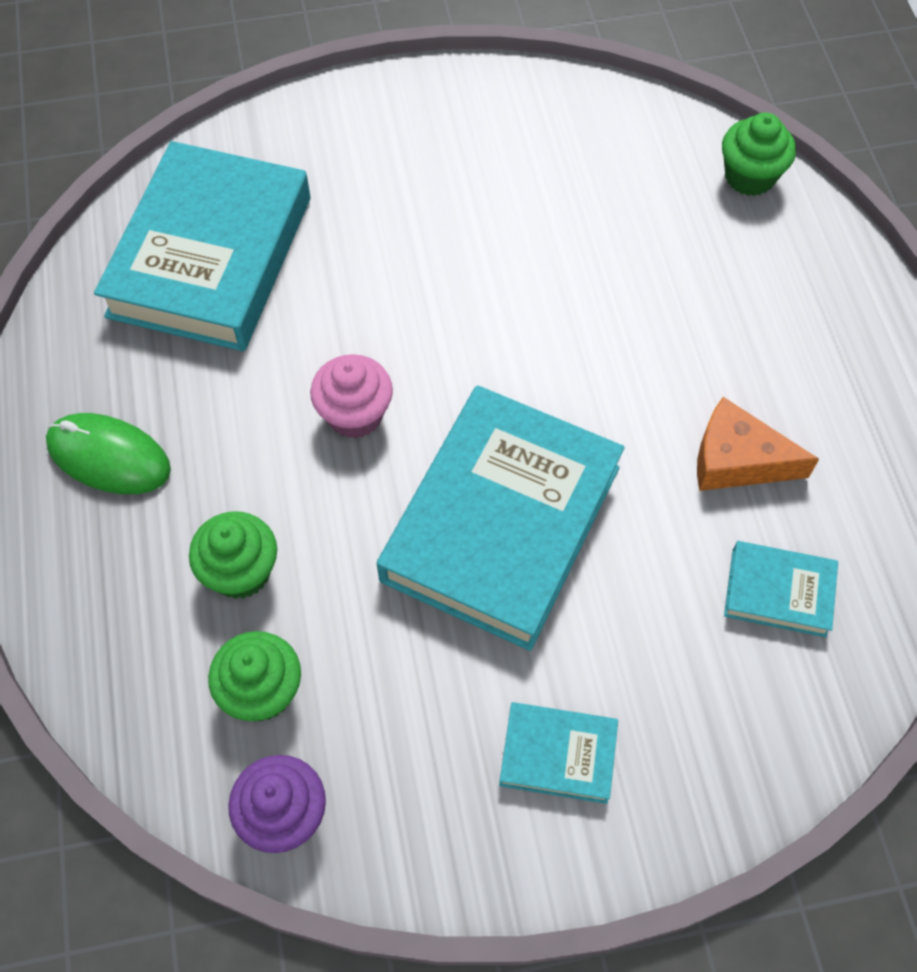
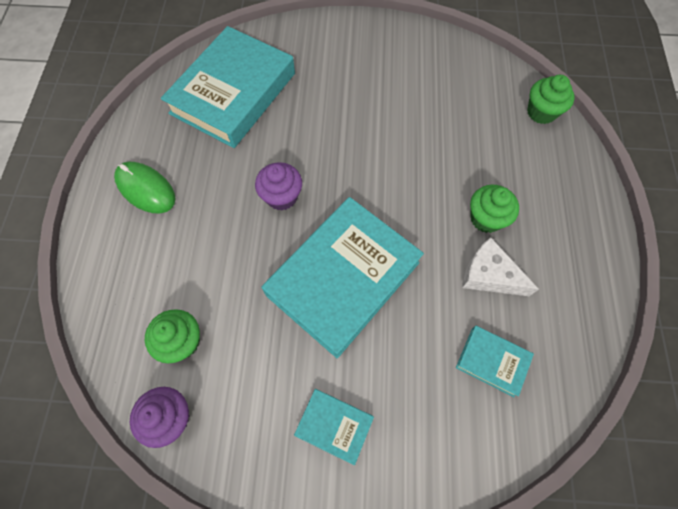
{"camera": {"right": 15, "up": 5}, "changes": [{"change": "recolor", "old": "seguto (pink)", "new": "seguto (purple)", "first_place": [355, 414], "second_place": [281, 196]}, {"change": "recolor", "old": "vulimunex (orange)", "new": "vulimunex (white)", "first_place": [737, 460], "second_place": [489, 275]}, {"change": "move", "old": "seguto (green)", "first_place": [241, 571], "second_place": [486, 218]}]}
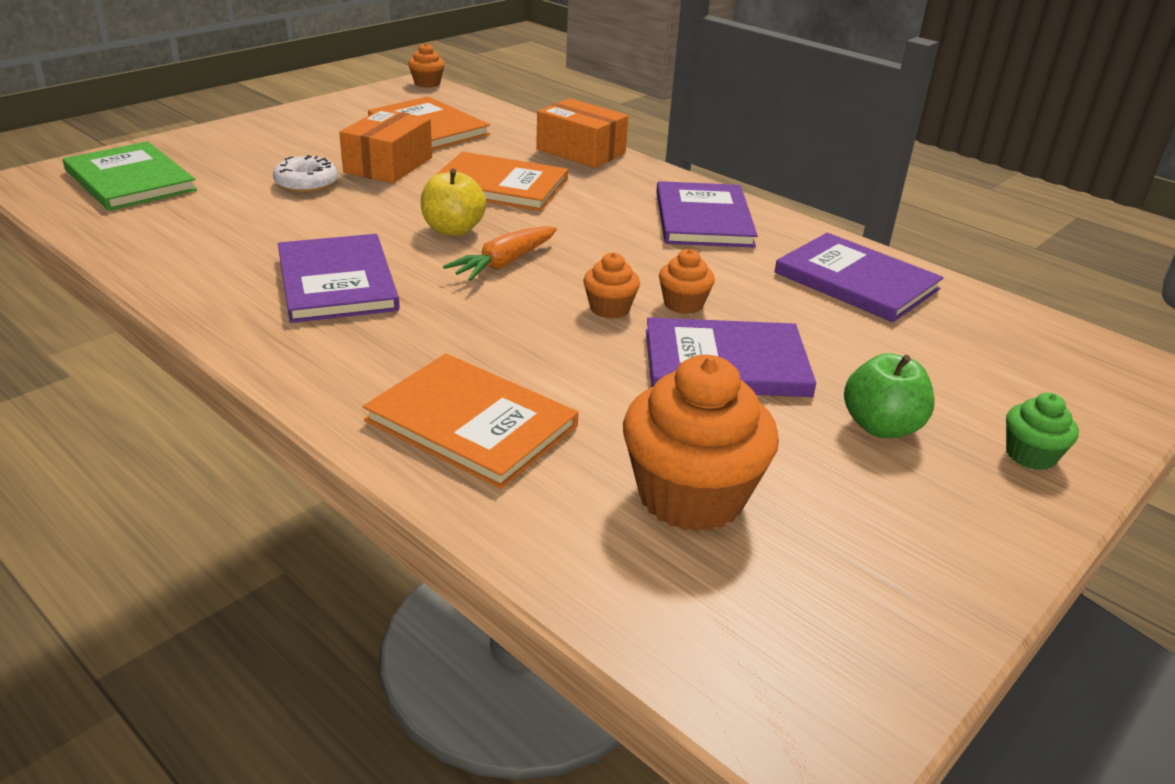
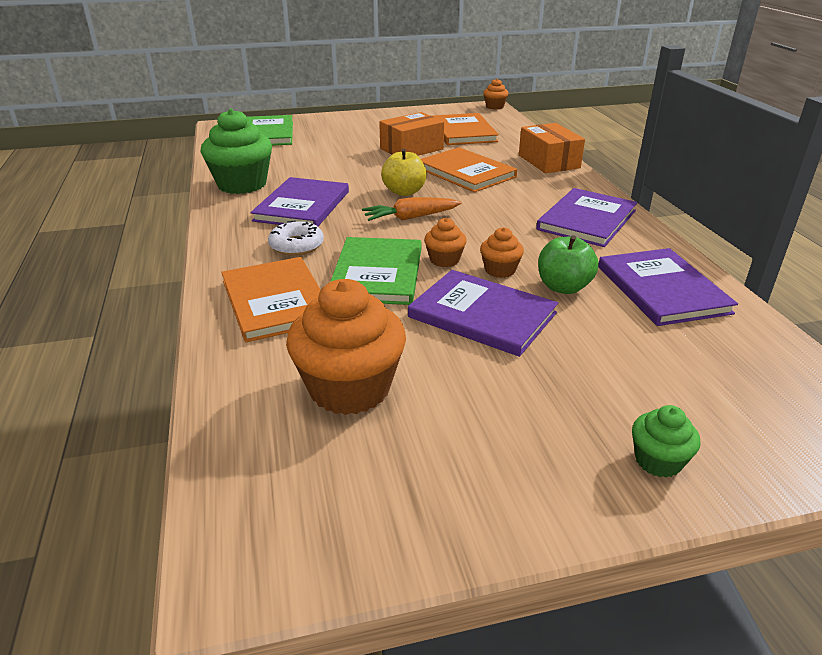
{"camera": {"right": 35, "up": 0}, "changes": [{"change": "move", "old": "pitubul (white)", "first_place": [306, 183], "second_place": [296, 245]}, {"change": "move", "old": "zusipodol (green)", "first_place": [881, 426], "second_place": [563, 287]}, {"change": "insert", "new": "seguto (green)", "second_place": [242, 184]}, {"change": "insert", "new": "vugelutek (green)", "second_place": [377, 274]}]}
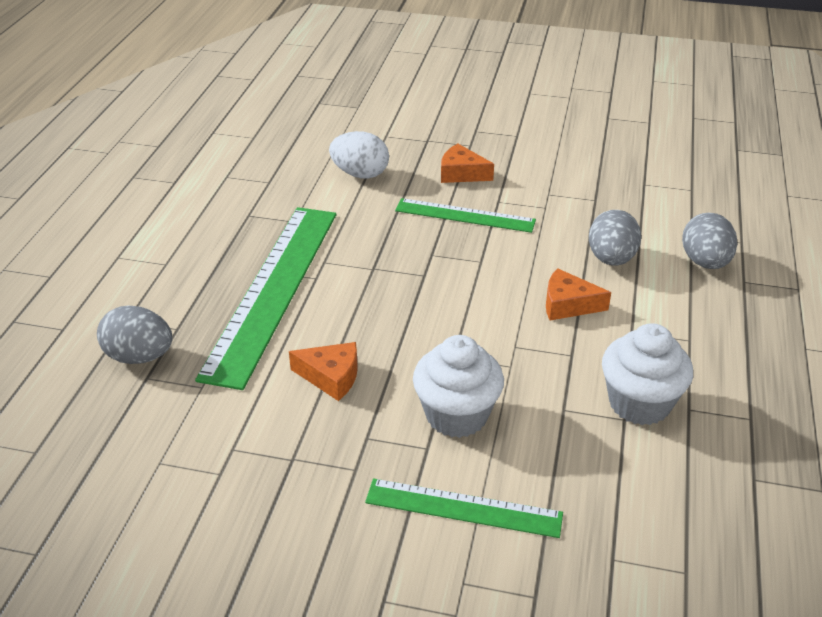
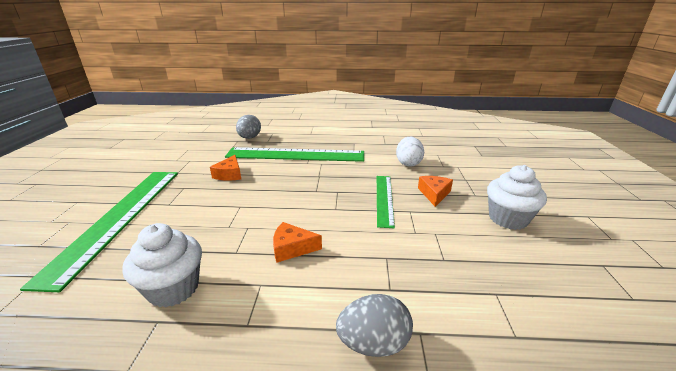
{"camera": {"right": 80, "up": -10}, "changes": [{"change": "delete", "old": "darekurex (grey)", "first_place": [611, 259]}, {"change": "rotate", "old": "vulimunex (orange)", "first_place": [568, 305], "second_place": [292, 248], "degrees": -90}, {"change": "move", "old": "seguto (white)", "first_place": [456, 415], "second_place": [508, 219]}, {"change": "resize", "old": "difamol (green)", "first_place": [463, 508], "second_place": [118, 218], "factor": 1.84}]}
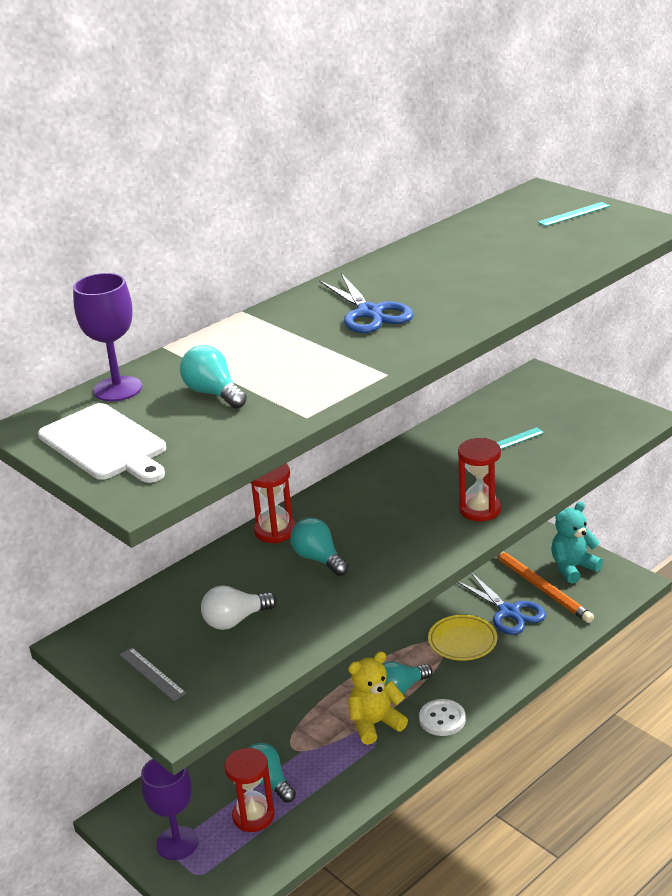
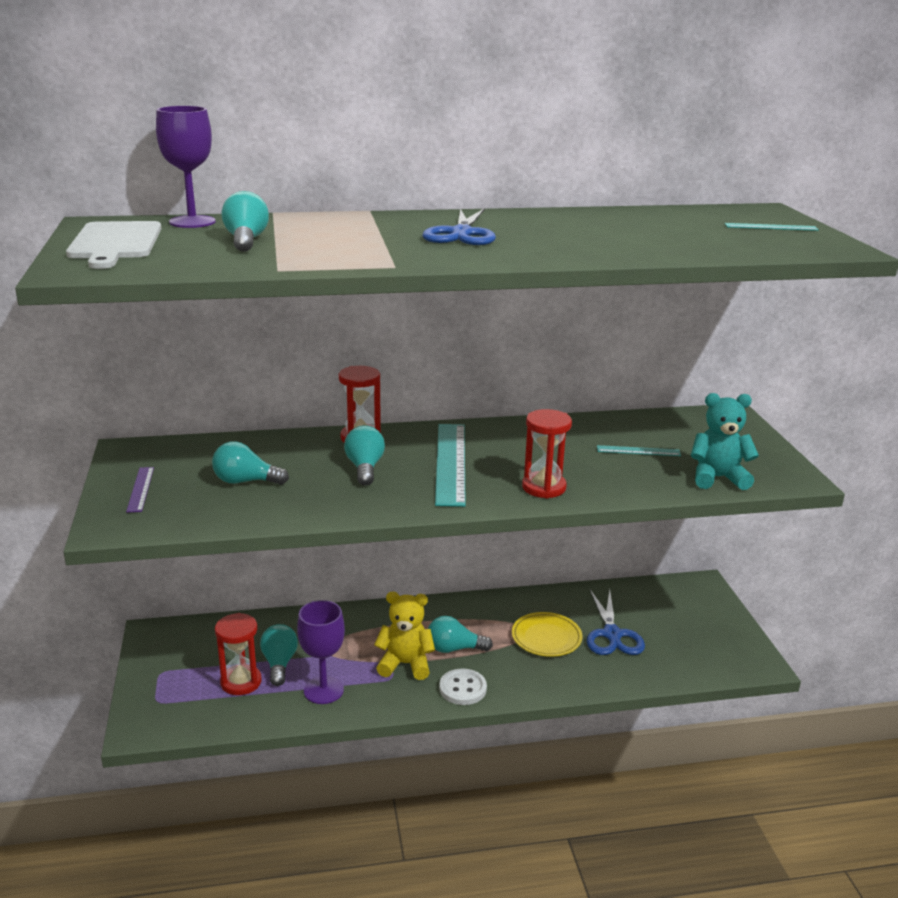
{"camera": {"right": 30, "up": -5}, "changes": [{"change": "move", "old": "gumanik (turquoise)", "first_place": [573, 568], "second_place": [718, 478]}, {"change": "delete", "old": "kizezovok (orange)", "first_place": [541, 588]}, {"change": "recolor", "old": "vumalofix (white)", "new": "vumalofix (turquoise)", "first_place": [235, 620], "second_place": [245, 481]}, {"change": "recolor", "old": "difamol (grey)", "new": "difamol (purple)", "first_place": [152, 674], "second_place": [140, 489]}, {"change": "move", "old": "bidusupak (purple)", "first_place": [177, 843], "second_place": [323, 690]}, {"change": "insert", "new": "difamol (turquoise)", "second_place": [450, 463]}]}
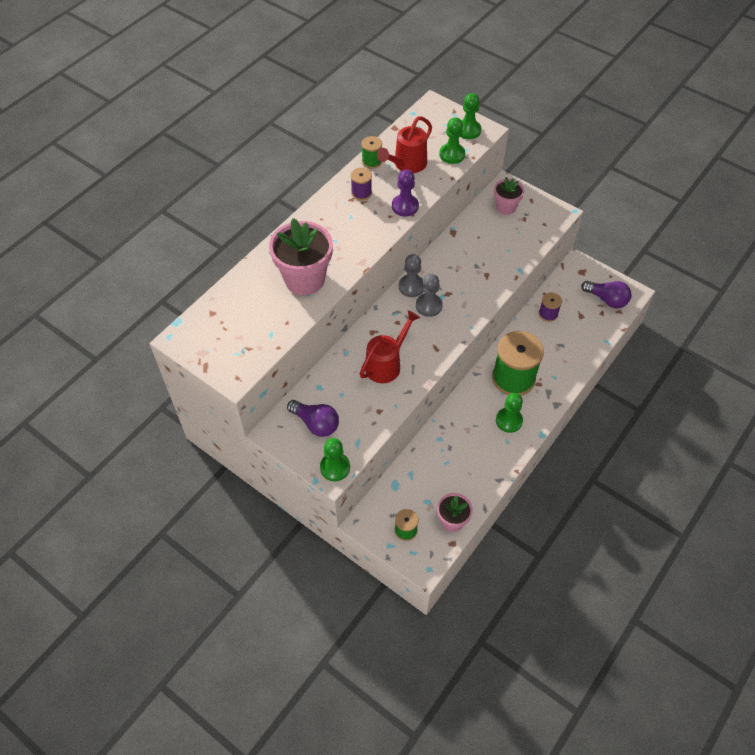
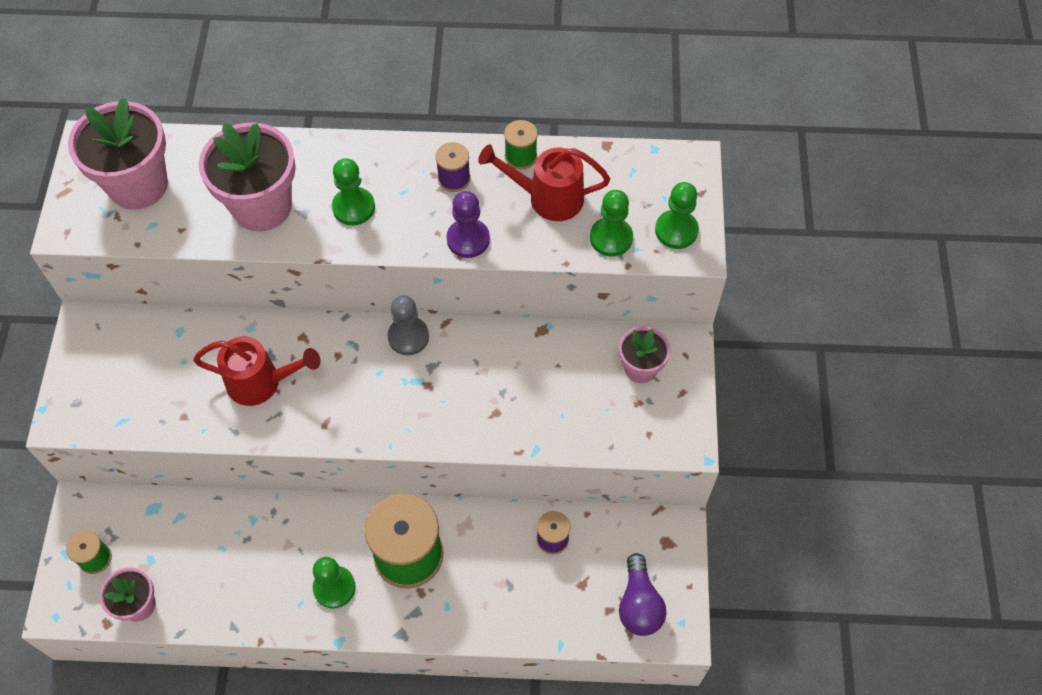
{"camera": {"right": 55, "up": 5}, "changes": [{"change": "delete", "old": "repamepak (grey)", "first_place": [428, 306]}, {"change": "delete", "old": "vumalofix (purple)", "first_place": [316, 423]}, {"change": "move", "old": "repamepak (green)", "first_place": [335, 467], "second_place": [353, 207]}, {"change": "insert", "new": "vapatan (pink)", "second_place": [138, 185]}]}
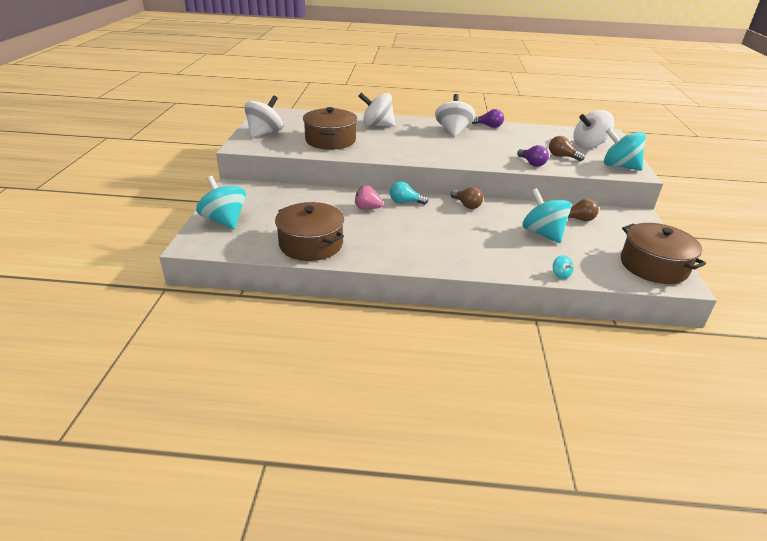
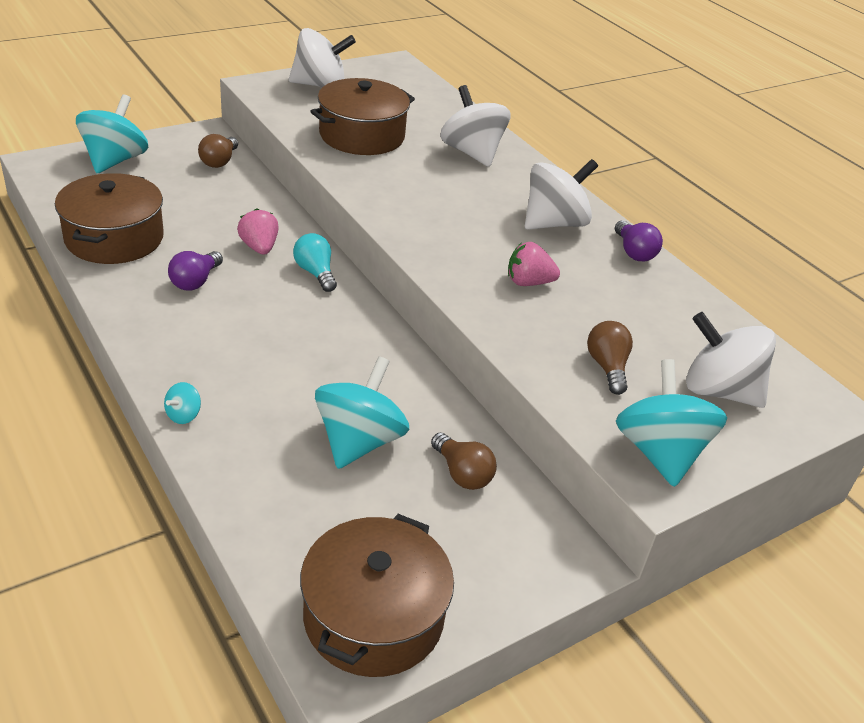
{"camera": {"right": 50, "up": 5}, "changes": [{"change": "move", "old": "vumalofix (purple)", "first_place": [532, 163], "second_place": [195, 281]}, {"change": "move", "old": "vumalofix (brown)", "first_place": [466, 205], "second_place": [219, 161]}, {"change": "move", "old": "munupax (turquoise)", "first_place": [560, 274], "second_place": [183, 415]}, {"change": "insert", "new": "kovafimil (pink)", "second_place": [528, 282]}]}
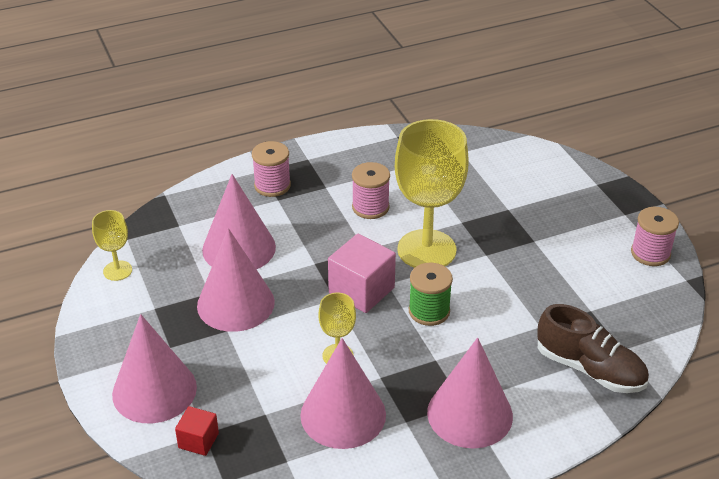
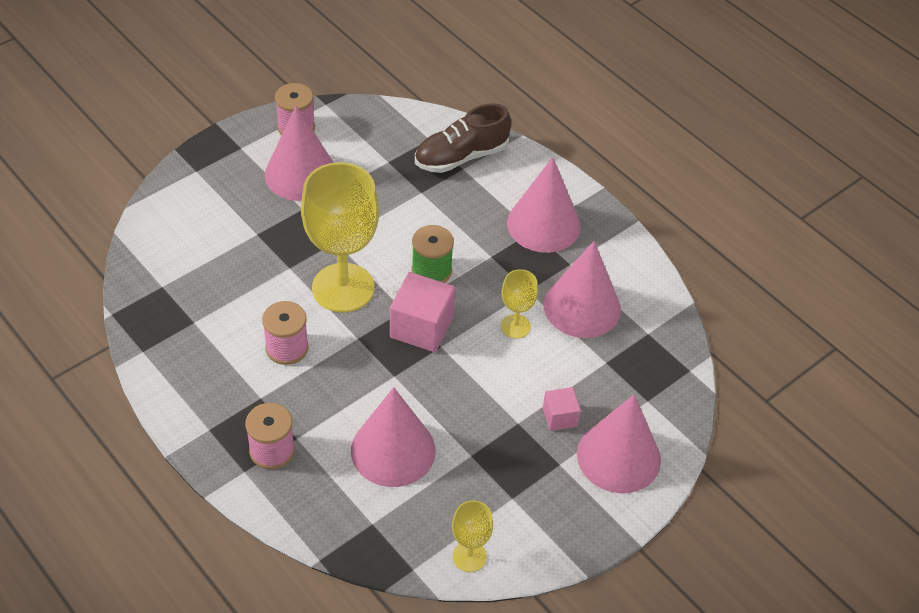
{"camera": {"right": -110, "up": 10}, "changes": [{"change": "move", "old": "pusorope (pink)", "first_place": [235, 303], "second_place": [301, 174]}, {"change": "rotate", "old": "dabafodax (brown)", "first_place": [589, 369], "second_place": [461, 157], "degrees": -135}, {"change": "delete", "old": "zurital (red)", "first_place": [198, 440]}, {"change": "insert", "new": "zurital (pink)", "second_place": [560, 417]}]}
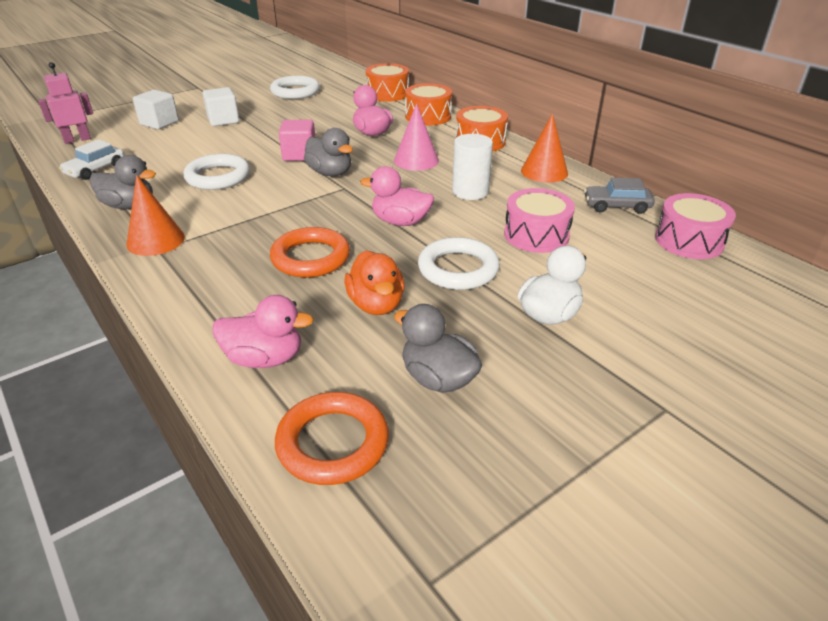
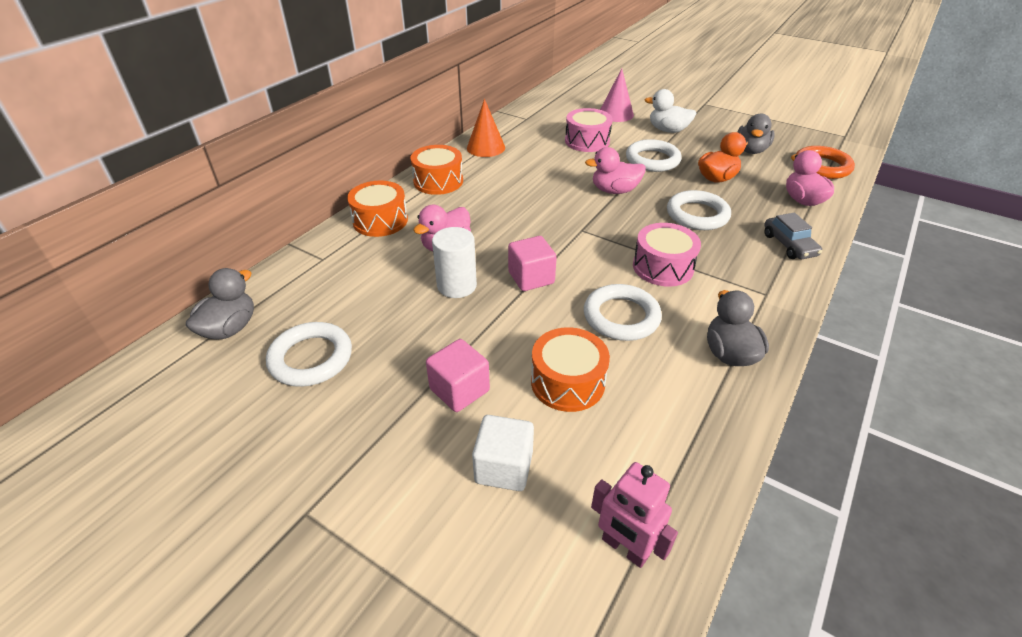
{"camera": {"right": -110, "up": 5}, "changes": [{"change": "move", "old": "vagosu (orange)", "first_place": [387, 94], "second_place": [567, 382]}, {"change": "recolor", "old": "zurital (white)", "new": "zurital (pink)", "first_place": [223, 120], "second_place": [459, 390]}, {"change": "move", "old": "pusorope (pink)", "first_place": [416, 160], "second_place": [616, 114]}, {"change": "move", "old": "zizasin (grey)", "first_place": [330, 173], "second_place": [230, 328]}, {"change": "move", "old": "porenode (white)", "first_place": [470, 191], "second_place": [457, 286]}, {"change": "delete", "old": "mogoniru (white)", "first_place": [95, 169]}, {"change": "rotate", "old": "zizasin (pink)", "first_place": [400, 222], "second_place": [614, 190], "degrees": 90}, {"change": "delete", "old": "pusorope (orange)", "first_place": [156, 240]}, {"change": "move", "old": "mogoniru (grey)", "first_place": [616, 206], "second_place": [789, 245]}, {"change": "move", "old": "vagosu (pink)", "first_place": [689, 241], "second_place": [663, 267]}, {"change": "recolor", "old": "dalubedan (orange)", "new": "dalubedan (white)", "first_place": [310, 258], "second_place": [697, 215]}]}
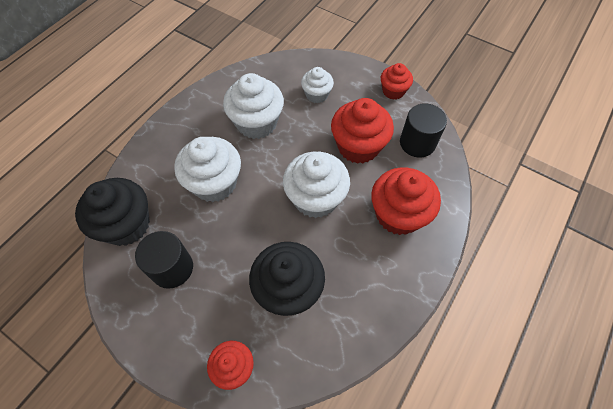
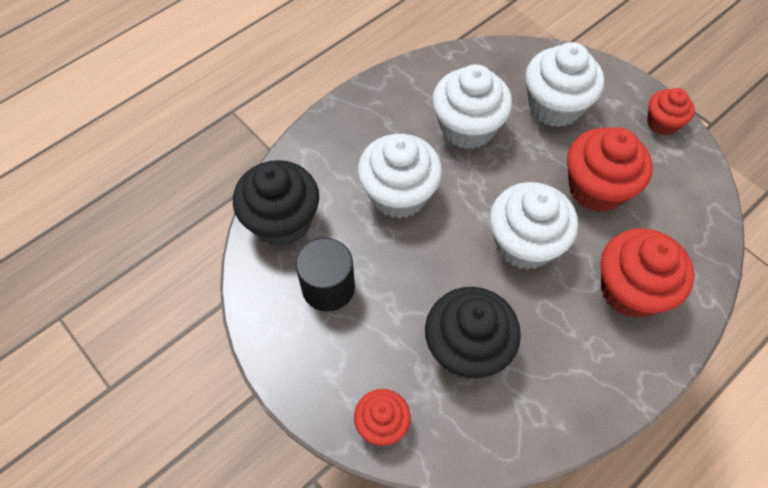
{"camera": {"right": 15, "up": 0}, "changes": [{"change": "resize", "old": "seguto (white)", "first_place": [317, 95], "second_place": [555, 106], "factor": 1.73}, {"change": "delete", "old": "porenode (black)", "first_place": [417, 143]}]}
